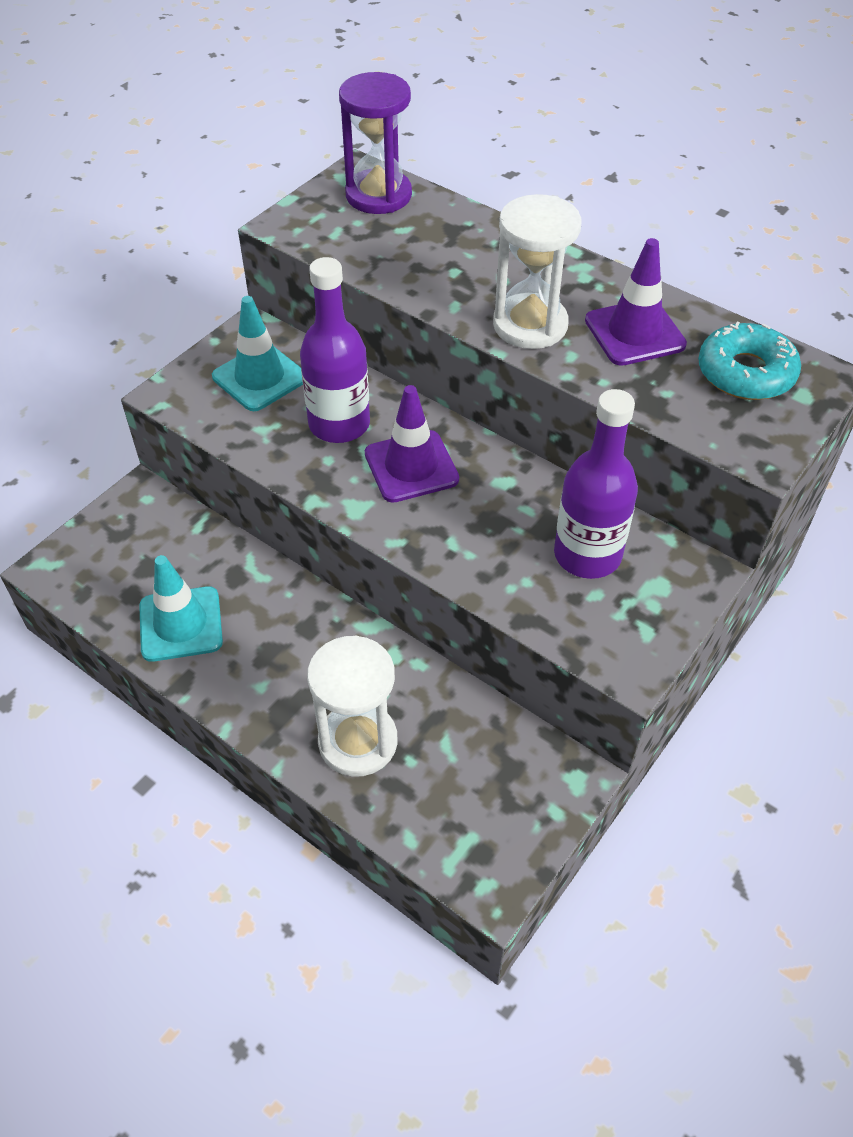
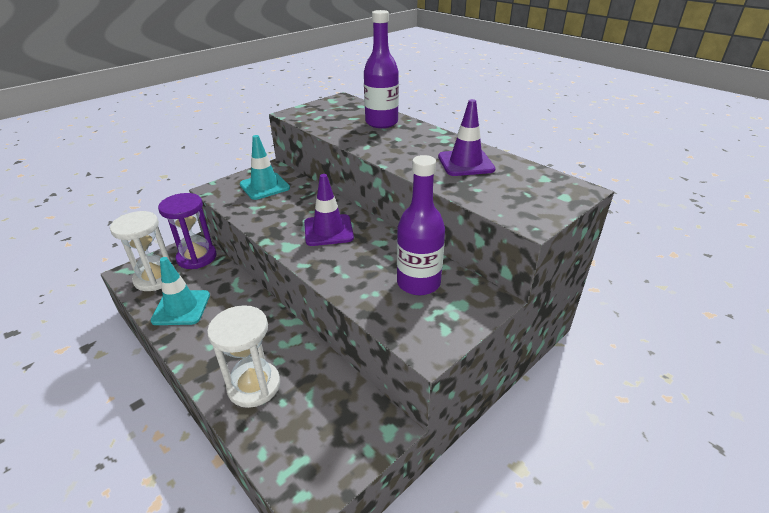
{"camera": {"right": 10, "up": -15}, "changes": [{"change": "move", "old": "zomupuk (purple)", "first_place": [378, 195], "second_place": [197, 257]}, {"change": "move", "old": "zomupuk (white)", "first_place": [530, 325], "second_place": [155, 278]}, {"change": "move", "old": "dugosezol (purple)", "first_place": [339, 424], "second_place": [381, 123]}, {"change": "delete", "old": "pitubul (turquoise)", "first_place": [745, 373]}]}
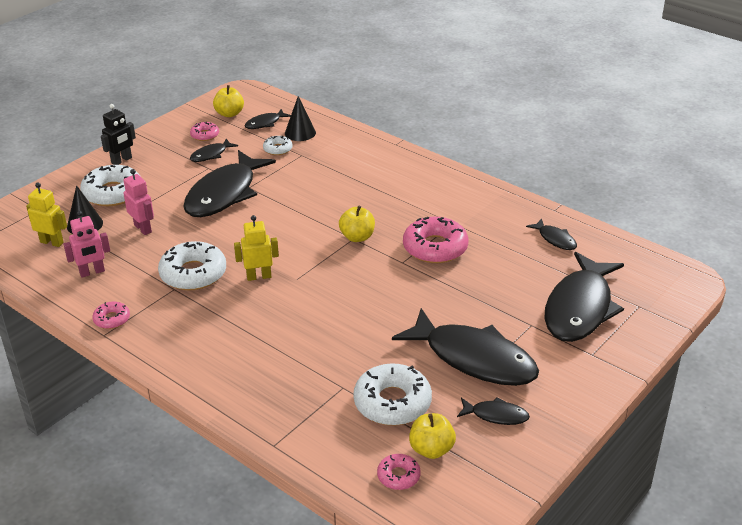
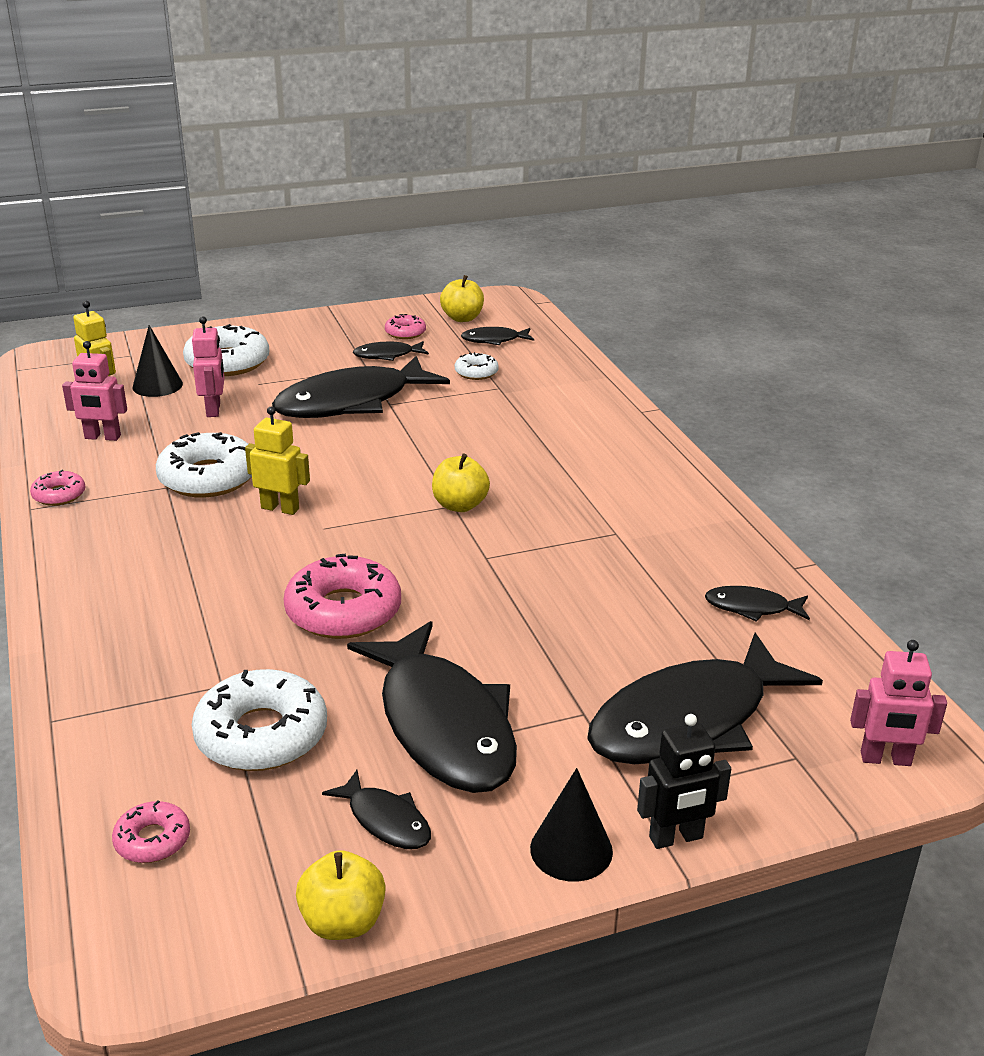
{"camera": {"right": 30, "up": -5}, "changes": [{"change": "move", "old": "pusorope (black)", "first_place": [300, 133], "second_place": [571, 849]}, {"change": "move", "old": "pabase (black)", "first_place": [122, 160], "second_place": [676, 838]}, {"change": "move", "old": "pitubul (pink)", "first_place": [435, 248], "second_place": [343, 611]}, {"change": "rotate", "old": "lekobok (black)", "first_place": [555, 239], "second_place": [752, 608], "degrees": 105}, {"change": "move", "old": "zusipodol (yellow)", "first_place": [431, 449], "second_place": [343, 922]}, {"change": "insert", "new": "pabase (pink)", "second_place": [885, 759]}]}
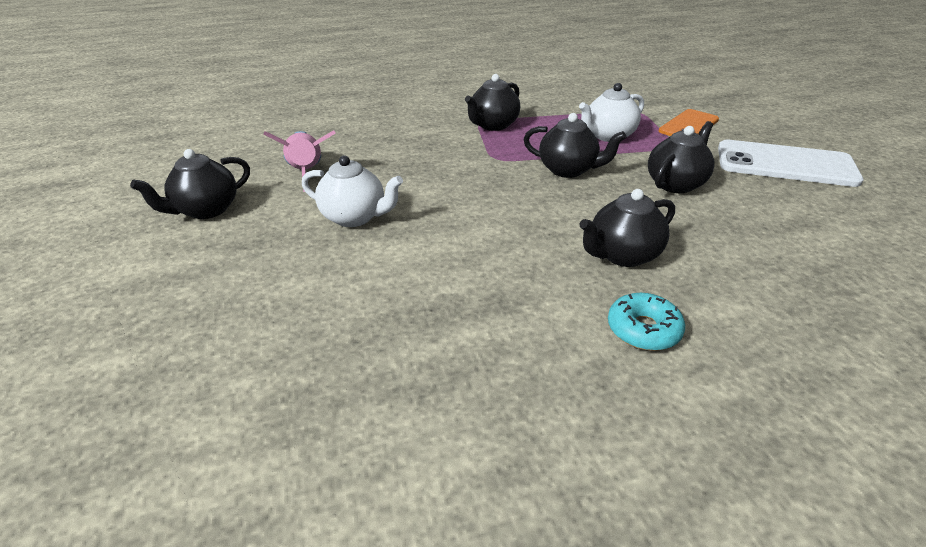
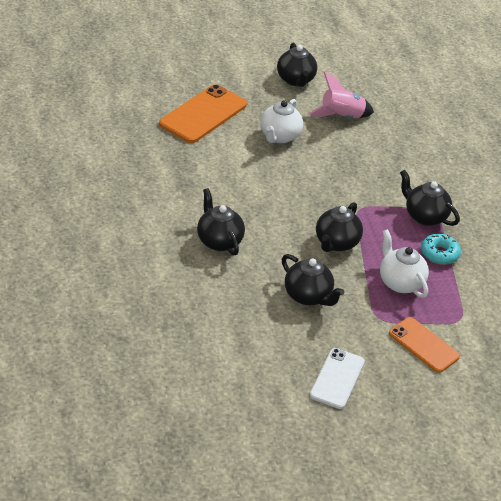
{"camera": {"right": 90, "up": 5}, "changes": [{"change": "resize", "old": "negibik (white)", "first_place": [785, 164], "second_place": [337, 378], "factor": 0.63}, {"change": "rotate", "old": "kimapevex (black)", "first_place": [206, 210], "second_place": [295, 80], "degrees": -150}, {"change": "move", "old": "pitubul (turquoise)", "first_place": [643, 330], "second_place": [439, 254]}, {"change": "insert", "new": "negibik (orange)", "second_place": [203, 114]}]}
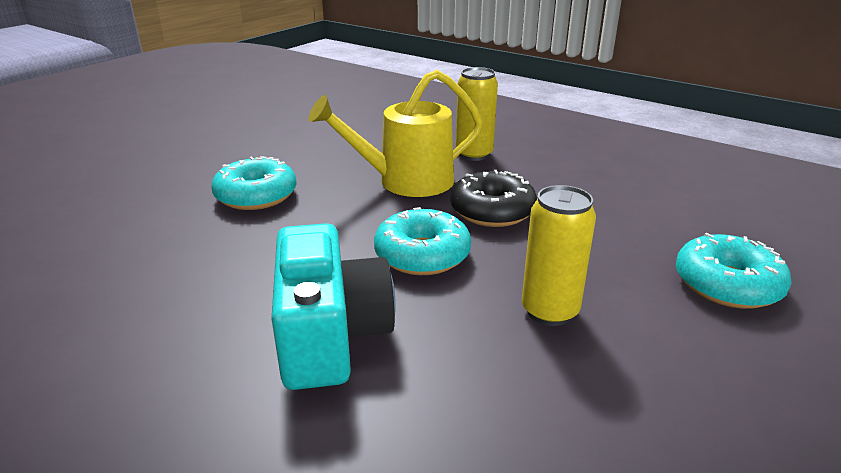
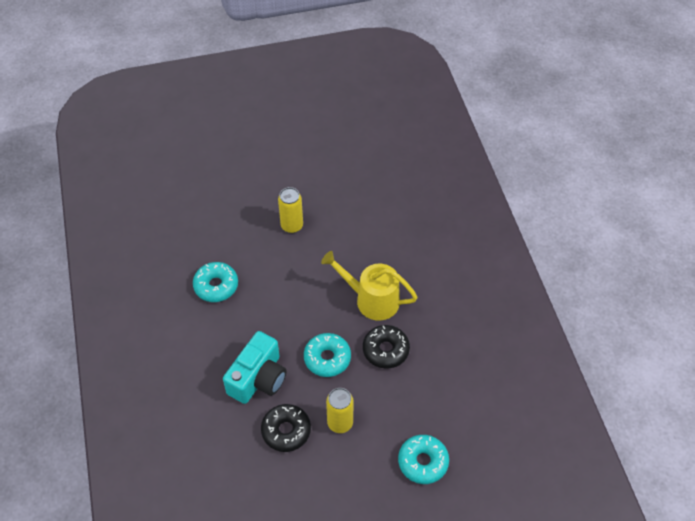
{"camera": {"right": 40, "up": 25}, "changes": [{"change": "move", "old": "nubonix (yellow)", "first_place": [474, 154], "second_place": [292, 226]}, {"change": "move", "old": "pitubul (turquoise)", "first_place": [256, 196], "second_place": [216, 286]}, {"change": "insert", "new": "pitubul (black)", "second_place": [286, 431]}]}
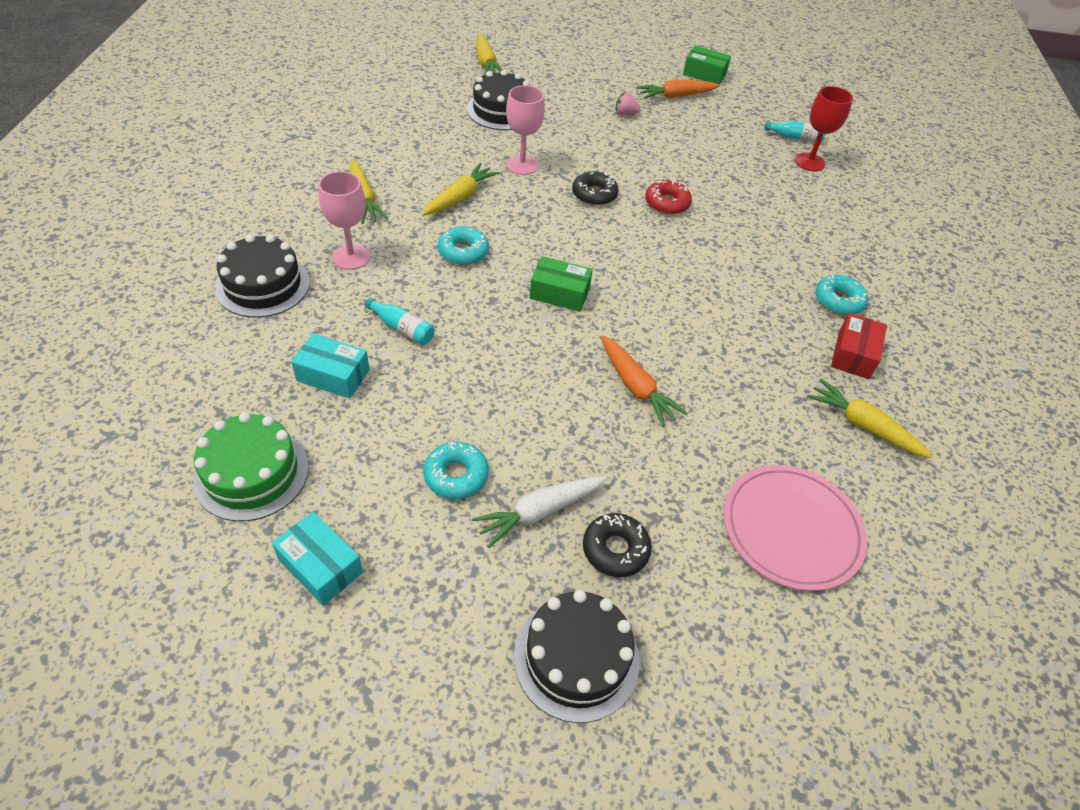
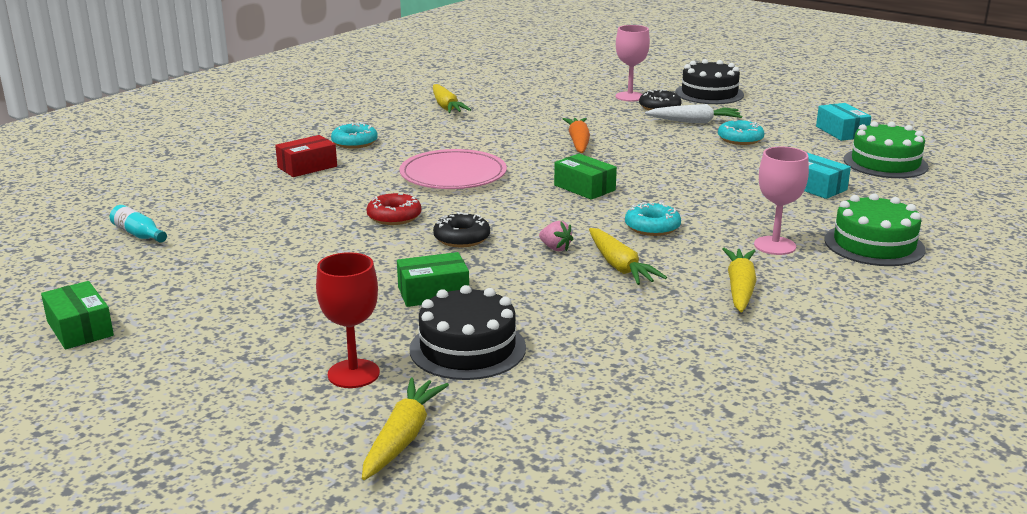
{"camera": {"right": -145, "up": -25}, "changes": [{"change": "delete", "old": "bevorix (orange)", "first_place": [675, 96]}, {"change": "move", "old": "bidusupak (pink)", "first_place": [522, 165], "second_place": [630, 97]}, {"change": "move", "old": "bidusupak (red)", "first_place": [809, 162], "second_place": [353, 374]}, {"change": "move", "old": "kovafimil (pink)", "first_place": [625, 114], "second_place": [555, 248]}, {"change": "rotate", "old": "bevorix (yellow)", "first_place": [460, 197], "second_place": [620, 266], "degrees": -90}, {"change": "recolor", "old": "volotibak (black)", "new": "volotibak (green)", "first_place": [263, 285], "second_place": [874, 244]}, {"change": "delete", "old": "dugosezol (turquoise)", "first_place": [402, 328]}, {"change": "move", "old": "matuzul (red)", "first_place": [853, 354], "second_place": [307, 167]}, {"change": "move", "old": "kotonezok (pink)", "first_place": [791, 529], "second_place": [453, 175]}, {"change": "insert", "new": "matuzul (green)", "second_place": [433, 293]}]}
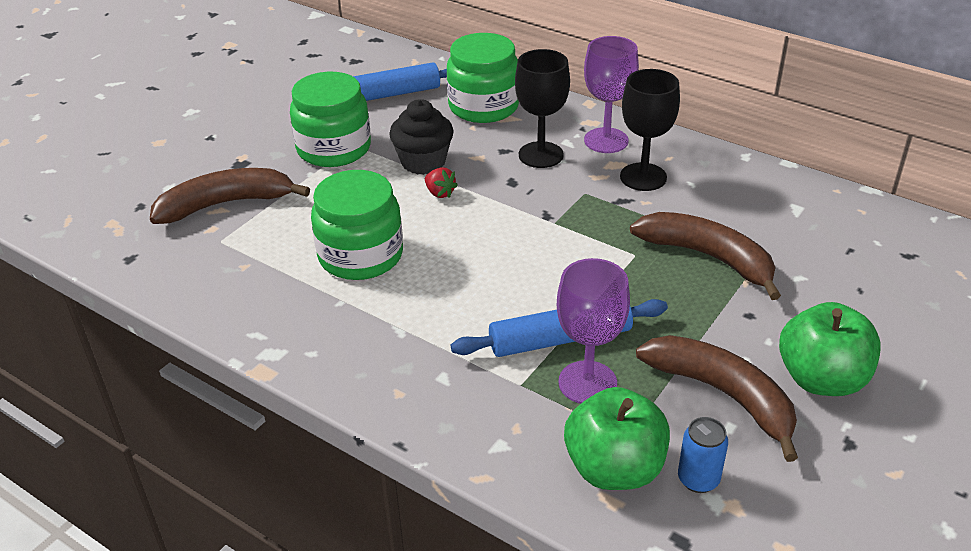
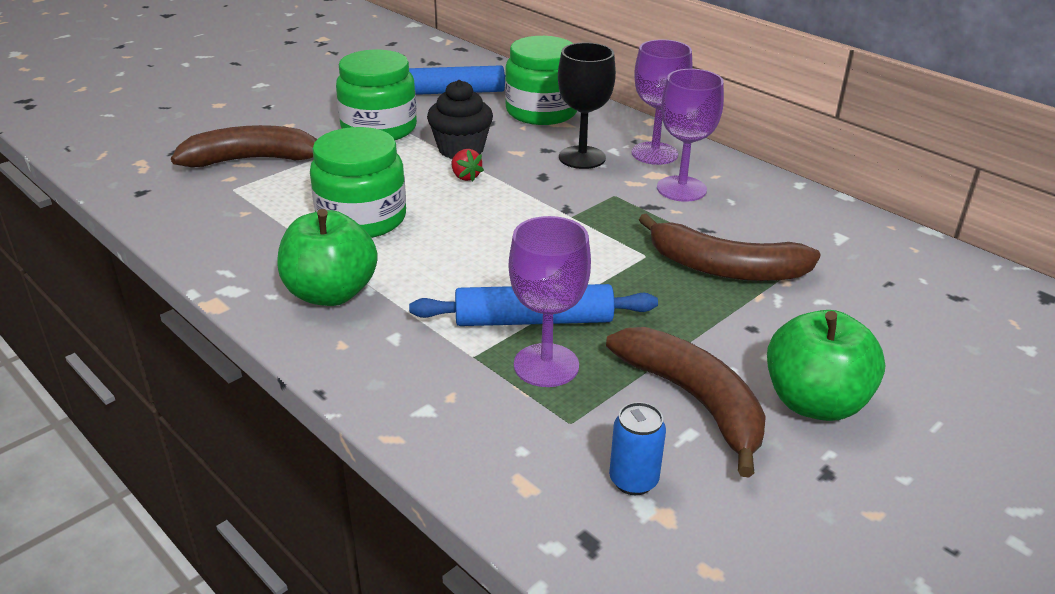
{"camera": {"right": 10, "up": -5}, "changes": [{"change": "recolor", "old": "bidusupak (black)", "new": "bidusupak (purple)", "first_place": [643, 177], "second_place": [681, 189]}, {"change": "rotate", "old": "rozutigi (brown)", "first_place": [708, 257], "second_place": [725, 268], "degrees": 150}, {"change": "move", "old": "zusipodol (green)", "first_place": [614, 468], "second_place": [331, 293]}]}
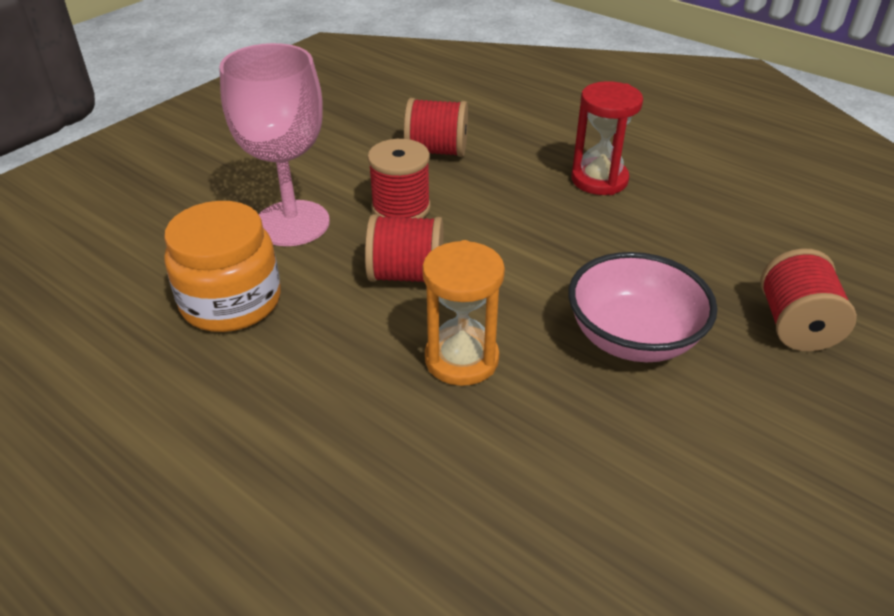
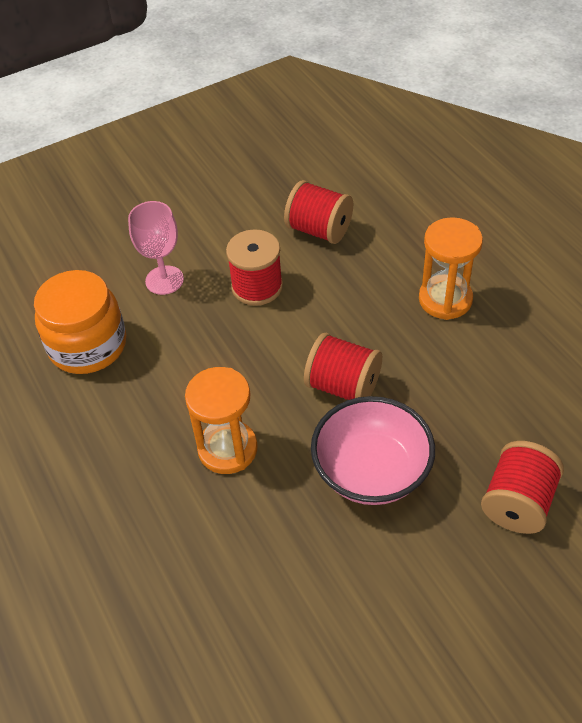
{"camera": {"right": 25, "up": 10}, "changes": [{"change": "resize", "old": "bidusupak (pink)", "first_place": [292, 223], "second_place": [164, 280], "factor": 0.61}, {"change": "recolor", "old": "zomupuk (red)", "new": "zomupuk (orange)", "first_place": [599, 180], "second_place": [445, 299]}, {"change": "move", "old": "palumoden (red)", "first_place": [406, 275], "second_place": [343, 386]}]}
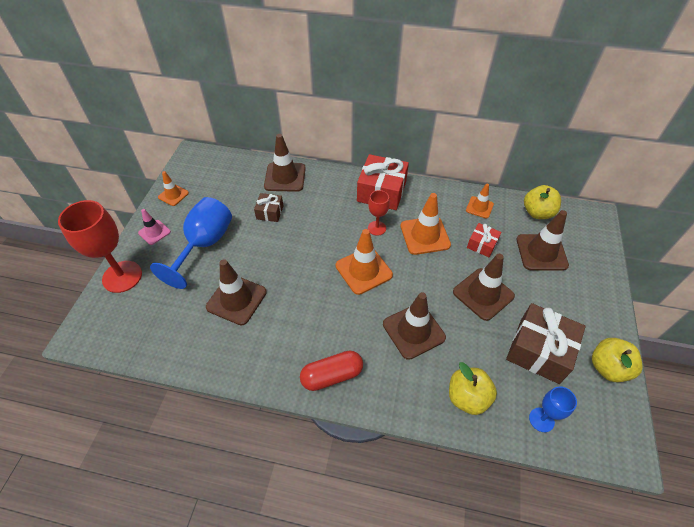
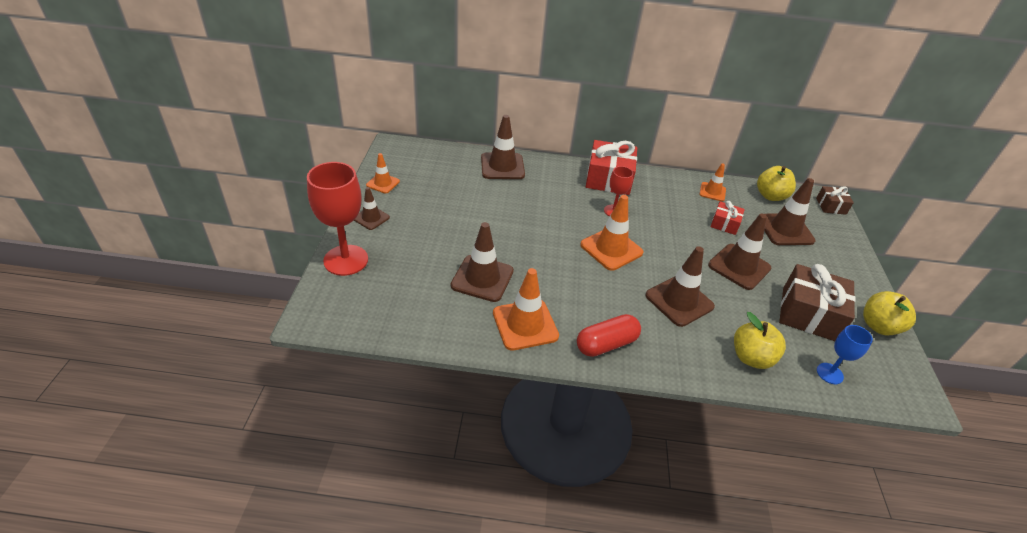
{"camera": {"right": -10, "up": -10}, "changes": [{"change": "move", "old": "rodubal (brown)", "first_place": [270, 212], "second_place": [831, 206]}, {"change": "move", "old": "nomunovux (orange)", "first_place": [425, 235], "second_place": [525, 324]}, {"change": "delete", "old": "bidusupak (blue)", "first_place": [204, 244]}, {"change": "recolor", "old": "nomunovux (pink)", "new": "nomunovux (brown)", "first_place": [154, 232], "second_place": [371, 218]}]}
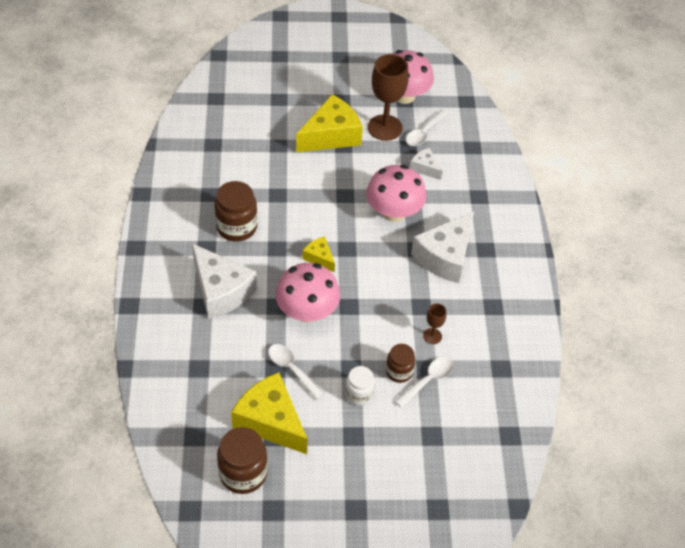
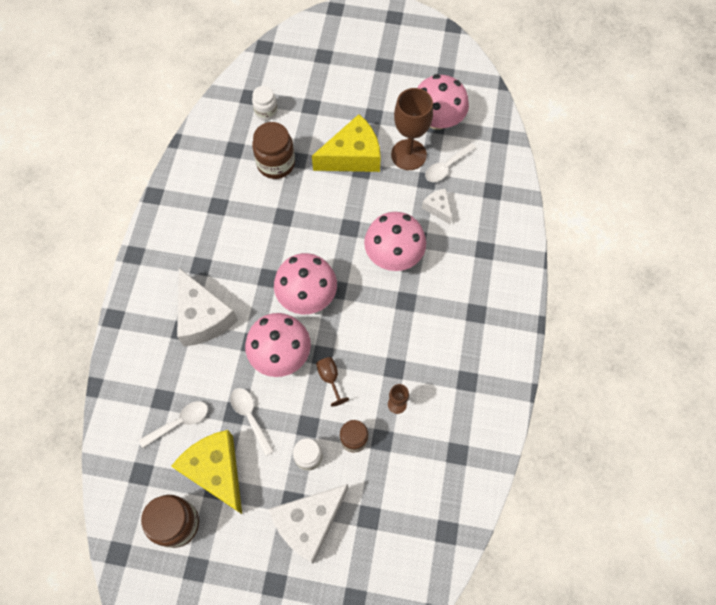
{"camera": {"right": 15, "up": 15}, "changes": [{"change": "move", "old": "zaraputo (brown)", "first_place": [236, 227], "second_place": [276, 164]}, {"change": "move", "old": "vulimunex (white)", "first_place": [445, 256], "second_place": [309, 523]}, {"change": "replace", "old": "vulimunex (yellow)", "new": "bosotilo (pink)", "first_place": [319, 258], "second_place": [307, 295]}, {"change": "move", "old": "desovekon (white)", "first_place": [428, 380], "second_place": [179, 422]}, {"change": "insert", "new": "zaraputo (white)", "second_place": [266, 112]}, {"change": "insert", "new": "bidusupak (brown)", "second_place": [330, 378]}]}
